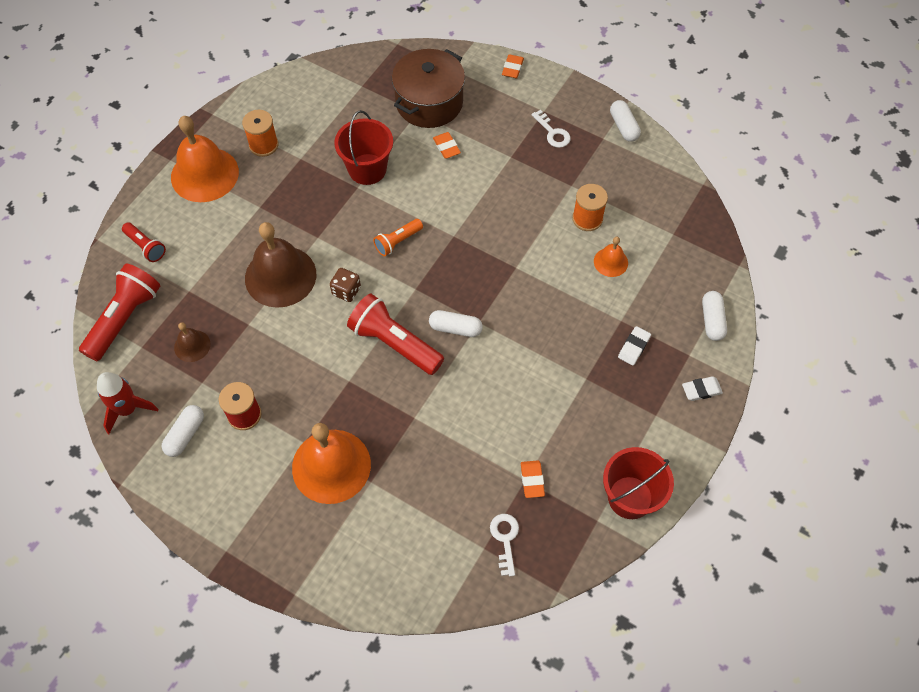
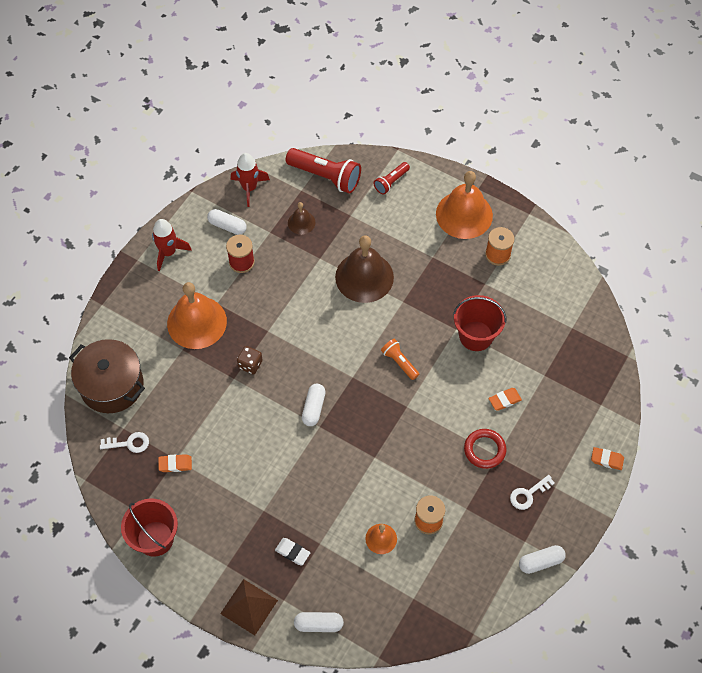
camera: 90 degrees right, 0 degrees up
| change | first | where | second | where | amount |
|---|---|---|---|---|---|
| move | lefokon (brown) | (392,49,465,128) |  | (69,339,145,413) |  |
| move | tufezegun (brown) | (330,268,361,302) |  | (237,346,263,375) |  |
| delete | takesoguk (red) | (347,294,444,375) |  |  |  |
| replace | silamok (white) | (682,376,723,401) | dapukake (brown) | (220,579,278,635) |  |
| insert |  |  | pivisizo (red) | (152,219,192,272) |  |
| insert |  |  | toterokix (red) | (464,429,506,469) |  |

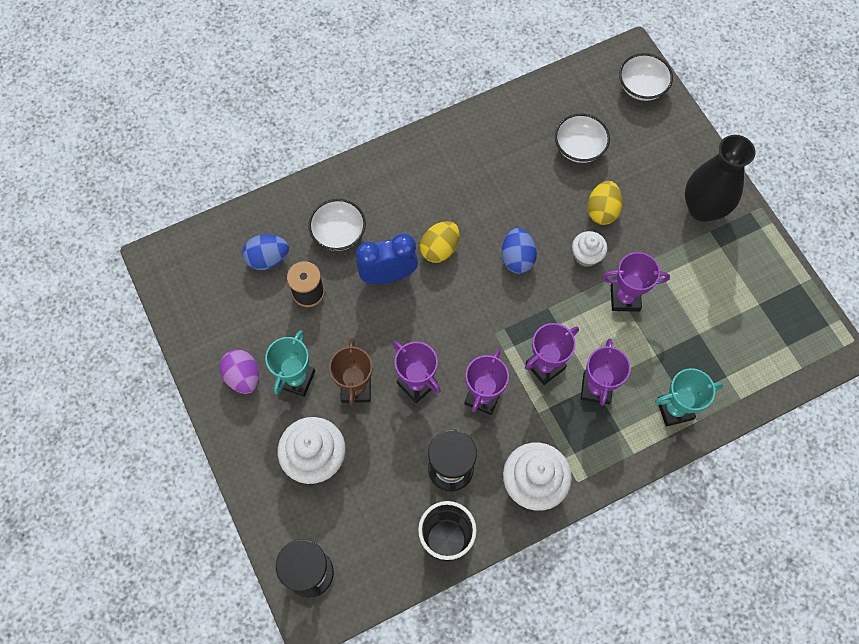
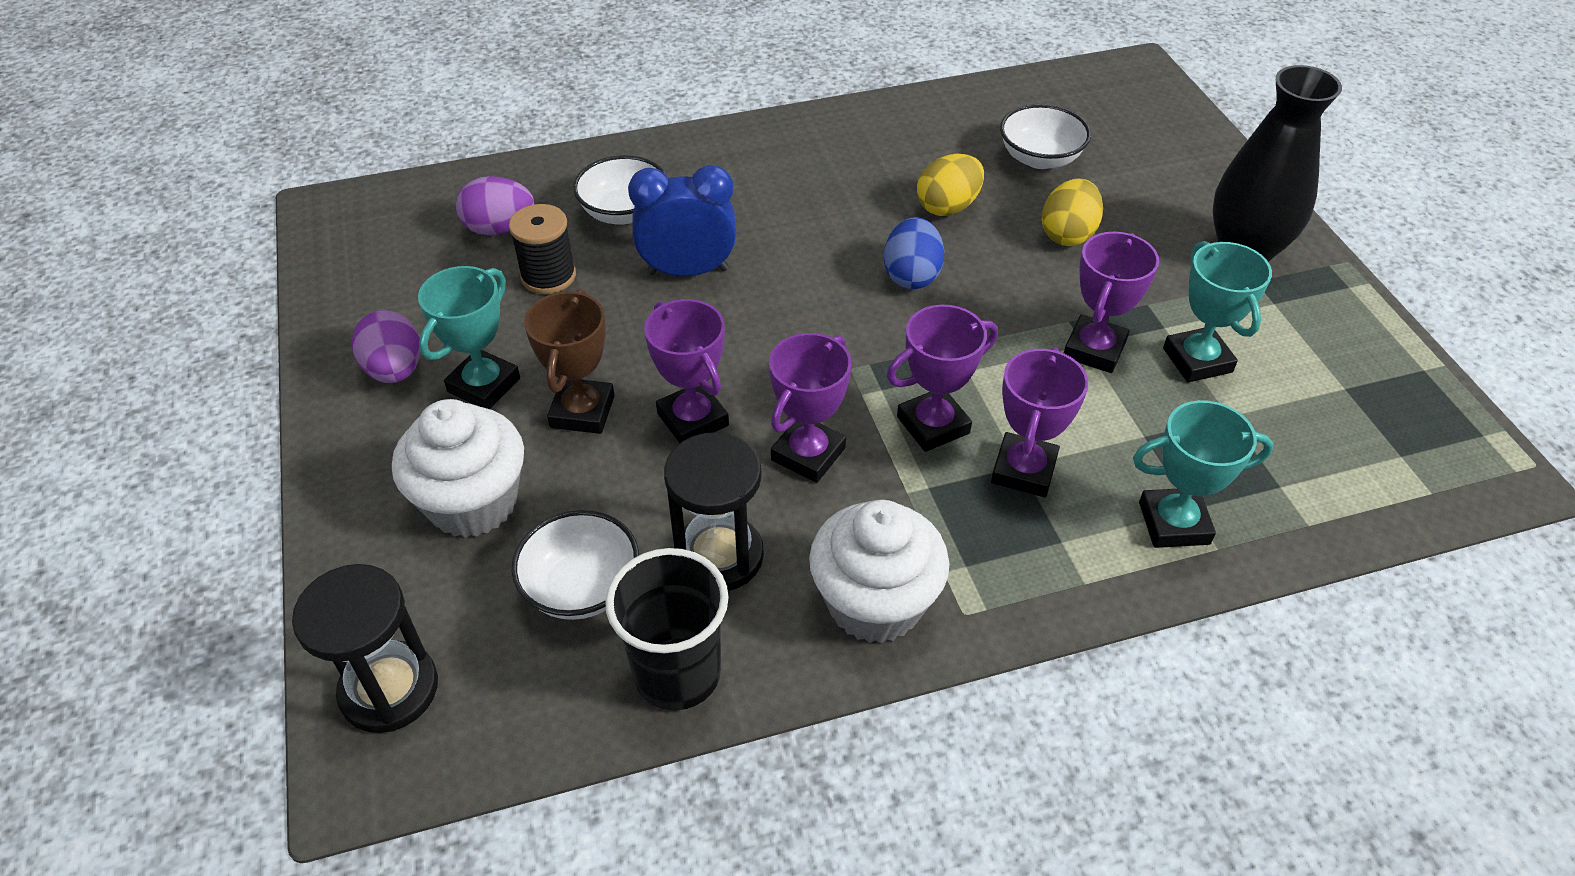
camera: 10 degrees right, 20 degrees down
| change | first | where | second | where | amount |
|---|---|---|---|---|---|
| move | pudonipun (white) | (619,53,673,101) |  | (511,510,639,620) |  |
| move | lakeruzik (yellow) | (420,221,460,263) |  | (917,154,984,216) |  |
| delete | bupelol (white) | (572,231,608,267) |  |  |  |
| recolor | lakeruzik (blue) | (242,234,289,270) | lakeruzik (purple) | (456,176,534,235) |  |
| rotate | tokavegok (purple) | (602,252,670,312) |  | (1064,232,1159,373) | 75 degrees counterclockwise |
| insert |  |  | tokavegok (turquoise) | (1163,241,1272,383) |  |

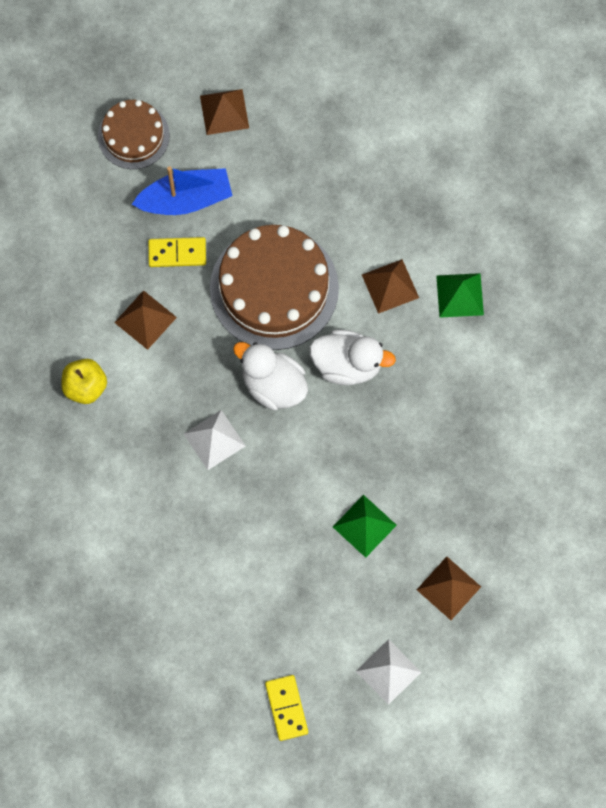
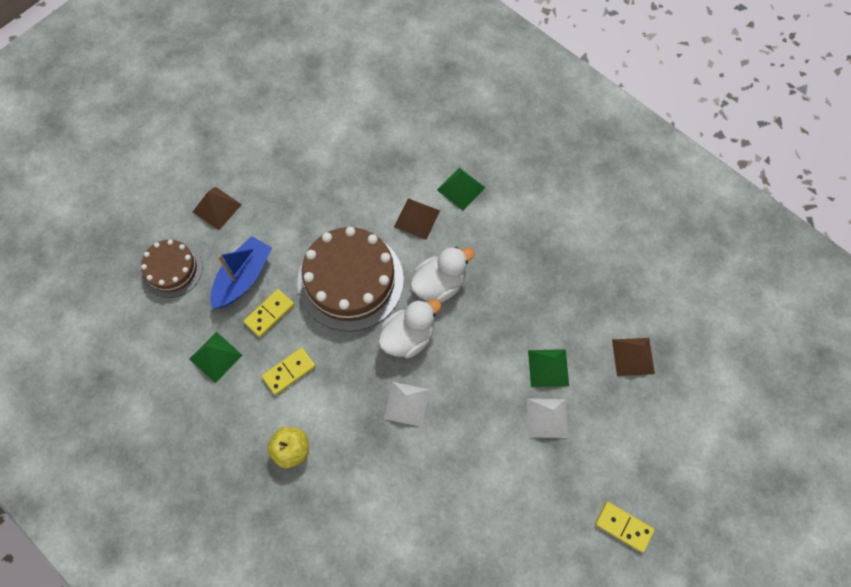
camera: 45 degrees left, 5 degrees down
| change | first | where | second | where | amount |
|---|---|---|---|---|---|
| replace | dapukake (brown) | (114,290,177,350) | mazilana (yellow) | (262,347,316,395) |  |
| rotate | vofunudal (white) | (233,342,308,410) |  | (378,299,441,358) | 150 degrees clockwise |
| move | dapukake (white) | (356,639,421,705) |  | (527,399,568,438) |  |
| insert |  |  | dapukake (green) | (190,332,243,383) |  |

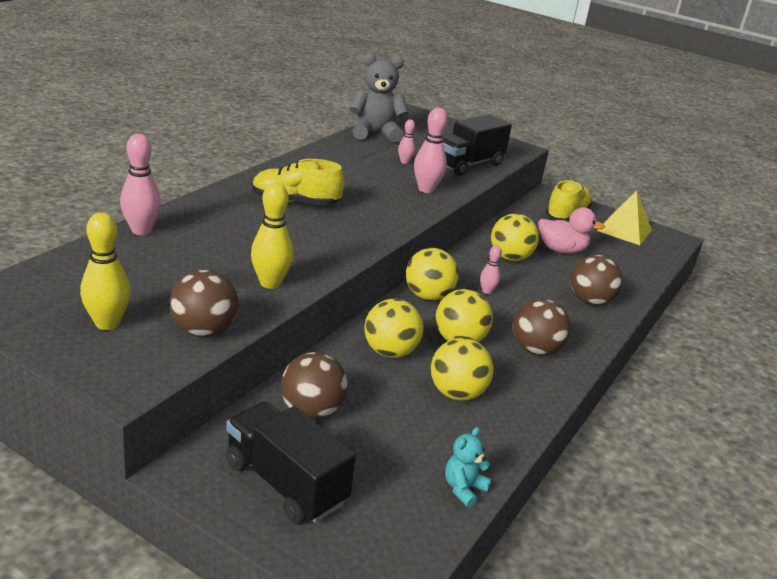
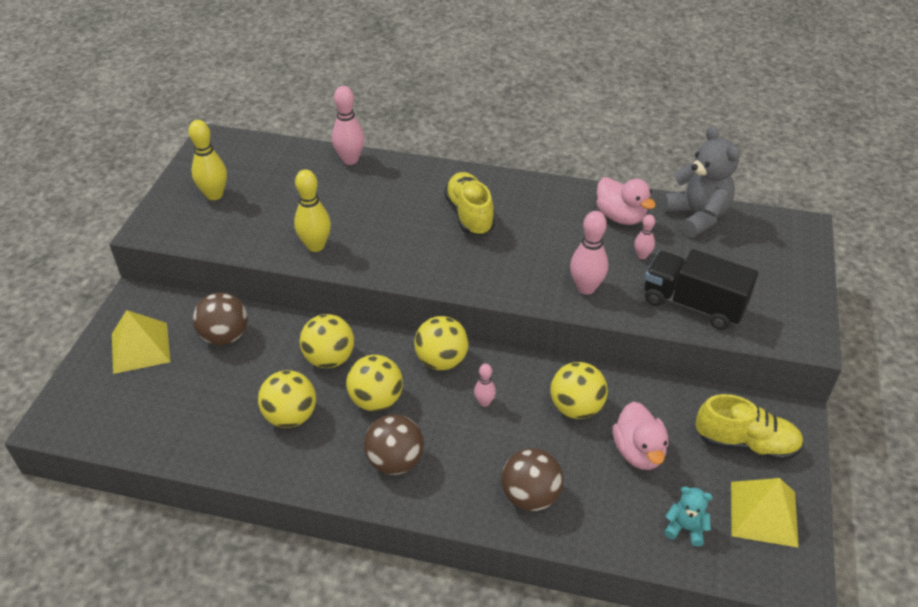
camera: 75 degrees right, 15 degrees up
| change | first | where | second | where | amount |
|---|---|---|---|---|---|
| delete | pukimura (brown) | (170,270,238,337) |  |  |  |
| replace | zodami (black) | (226,401,356,524) | dapukake (yellow) | (112,310,170,374) |  |
| move | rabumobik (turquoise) | (445,427,492,508) |  | (664,487,713,546) |  |
| insert |  |  | vofunudal (pink) | (596,177,656,225) |  |

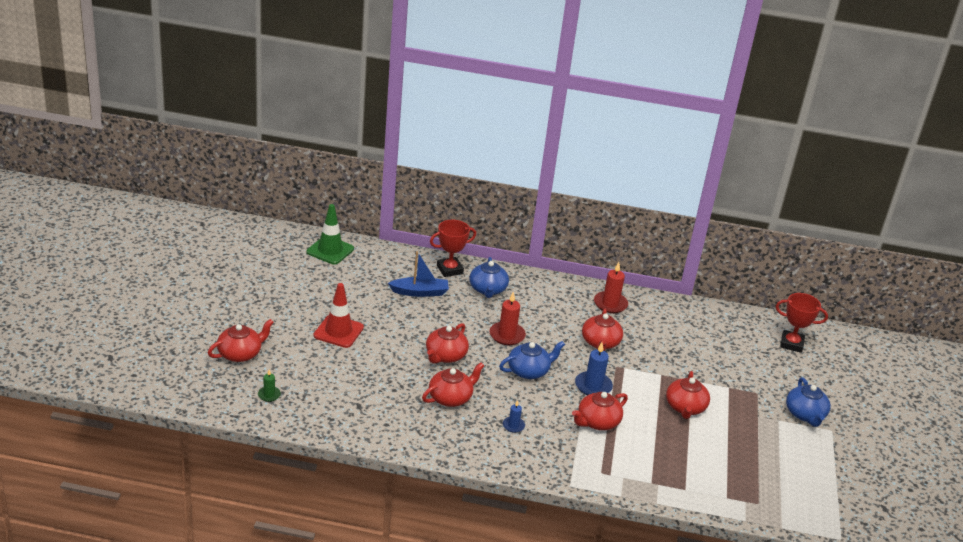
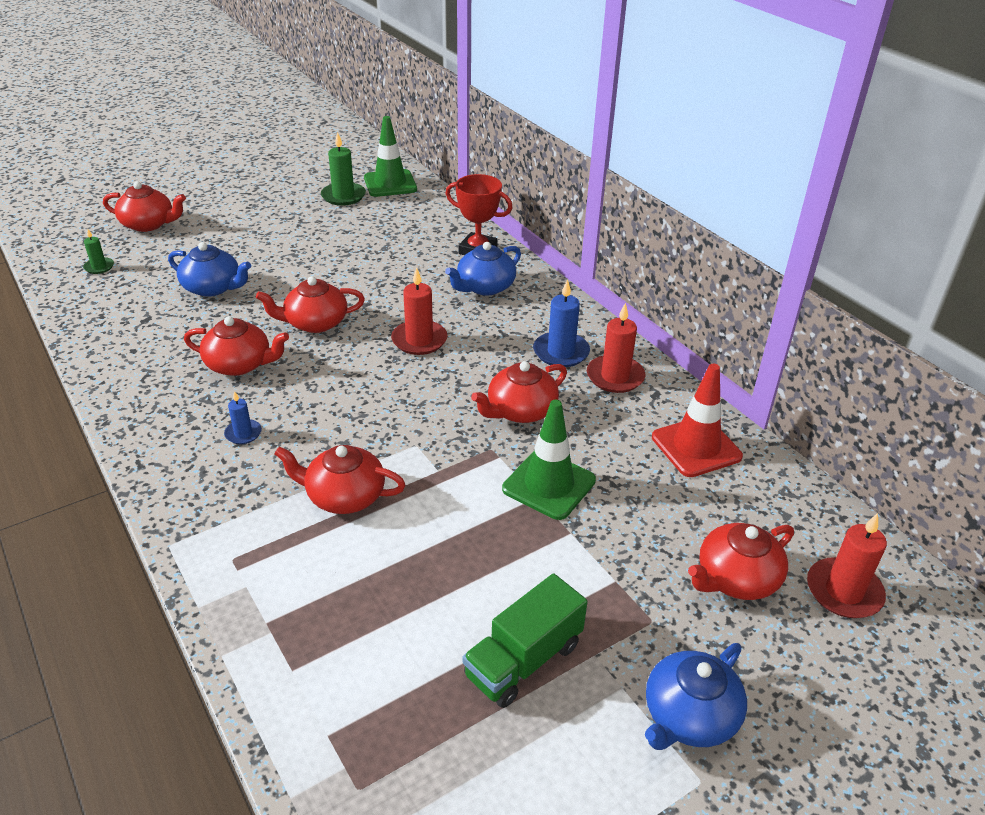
camera: 50 degrees right, 5 degrees up
| change | first | where | second | where | amount |
|---|---|---|---|---|---|
| delete | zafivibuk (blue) | (388,251,449,297) |  |  |  |
| move | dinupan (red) | (313,283,364,348) |  | (652,364,743,477) |  |
| replace | tokavegok (red) | (776,293,828,353) | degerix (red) | (807,513,887,618) |  |
| move | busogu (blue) | (499,341,565,379) |  | (168,242,251,297) |  |
| move | degerix (blue) | (575,342,613,395) |  | (533,279,590,367) |  |
| move | busogu (red) | (666,371,710,419) |  | (688,523,794,600) |  |
| insert |  |  | degerix (green) | (321,132,366,206) |  |
| insert |  |  | dinupan (green) | (502,400,596,520) |  |
| insert |  |  | zodami (green) | (463,573,588,708) |  |

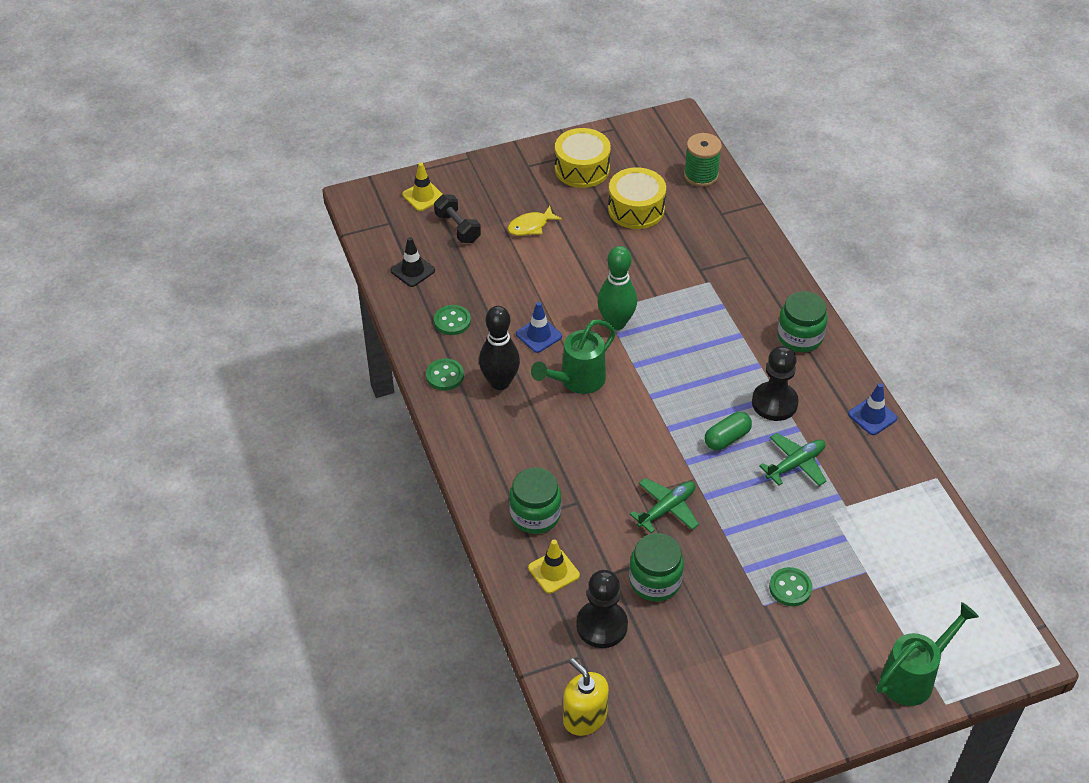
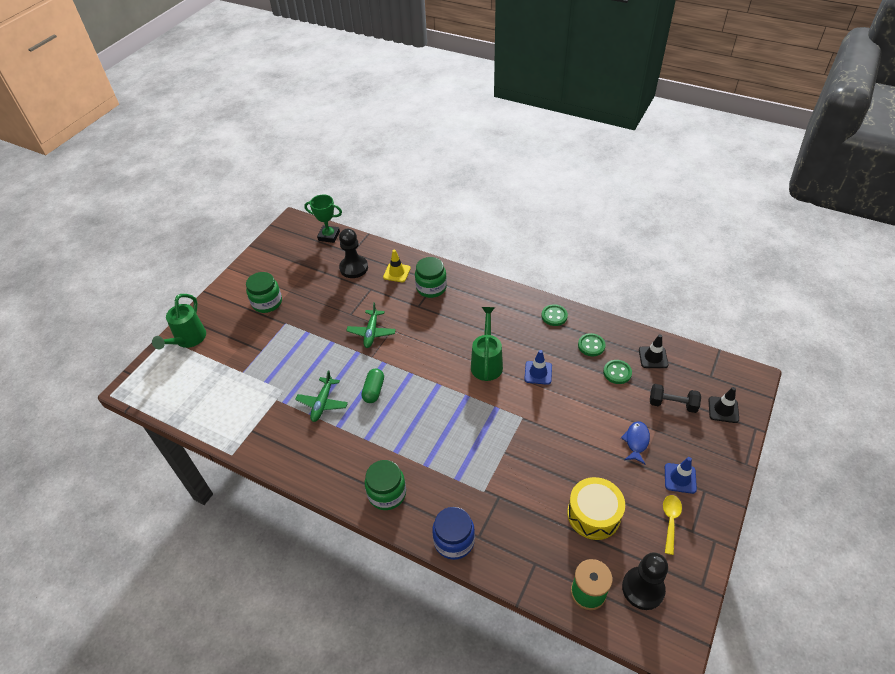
camera: 140 degrees right, 0 degrees up
| change | first | where | second | where | amount |
|---|---|---|---|---|---|
| replace | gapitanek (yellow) | (555,128,611,188) | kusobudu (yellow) | (663,495,682,555) |  |
| recolor | dinupan (yellow) | (402,163,442,211) | dinupan (black) | (708,387,739,423) |  |
| recolor | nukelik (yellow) | (508,206,562,236) | nukelik (blue) | (621,422,650,464) |  |
| delete | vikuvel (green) | (598,246,637,330) |  |  |  |
| delete | vikuvel (black) | (479,306,520,390) |  |  |  |
| move | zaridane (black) | (752,346,799,421) |  | (622,552,668,610) |  |
| move | dinupan (blue) | (848,383,897,435) |  | (665,457,697,494) |  |
| move | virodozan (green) | (629,533,684,602) |  | (246,272,282,313) |  |
| move | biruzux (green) | (769,567,812,606) |  | (603,360,632,384) |  |
| replace | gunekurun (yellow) | (563,658,609,736) | tokavegok (green) | (304,195,342,243) |  |
| insert |  |  | virodozan (blue) | (432,507,475,560) |  |

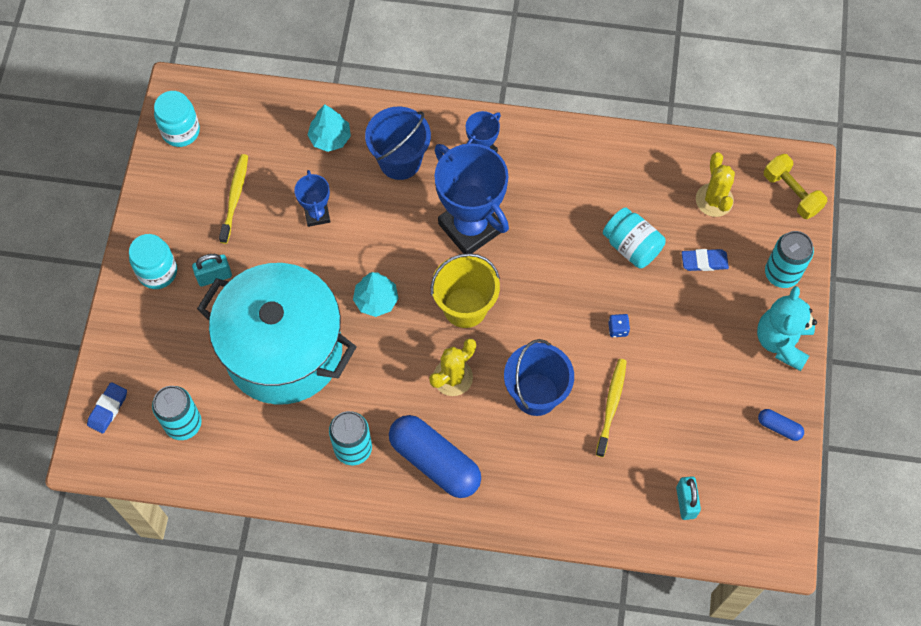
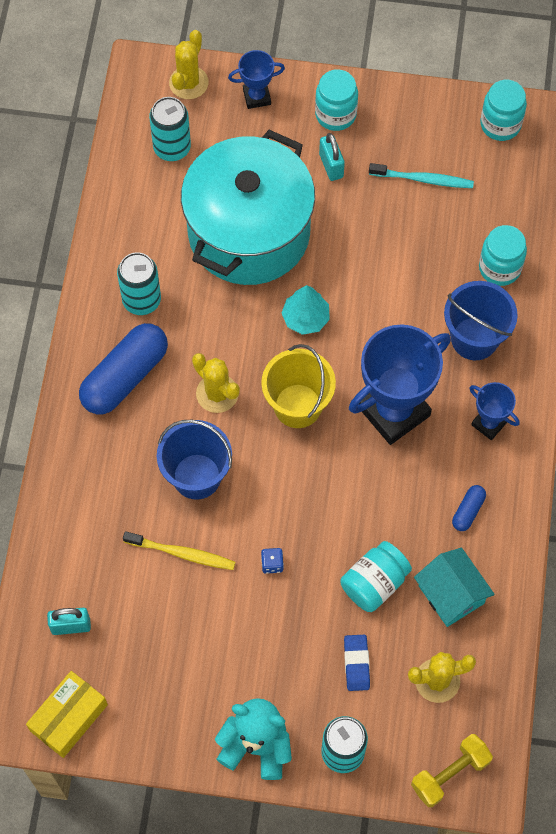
camera: 90 degrees right, 0 degrees up
| change | first | where | second | where | amount |
|---|---|---|---|---|---|
| replace | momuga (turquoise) | (308,104,351,152) | virodozan (turquoise) | (479,225,527,286) |  |
| recolor | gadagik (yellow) | (219,154,248,244) | gadagik (turquoise) | (369,163,474,188) |  |
| move | tokavegok (blue) | (294,170,330,227) |  | (228,50,285,109) |  |
| replace | silamok (blue) | (87,382,127,434) | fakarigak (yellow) | (169,30,208,99) |  |
| move | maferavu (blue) | (758,409,804,441) |  | (452,485,486,531) |  |
| insert |  |  | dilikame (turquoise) | (414,548,495,627) |  |
| insert |  |  | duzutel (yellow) | (26,671,108,758) |  |

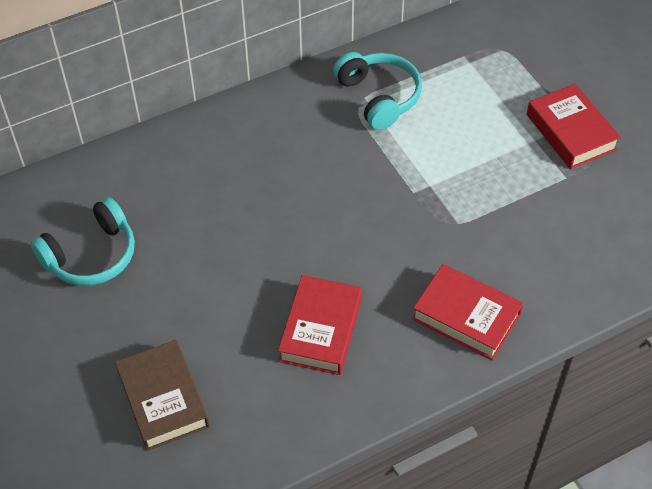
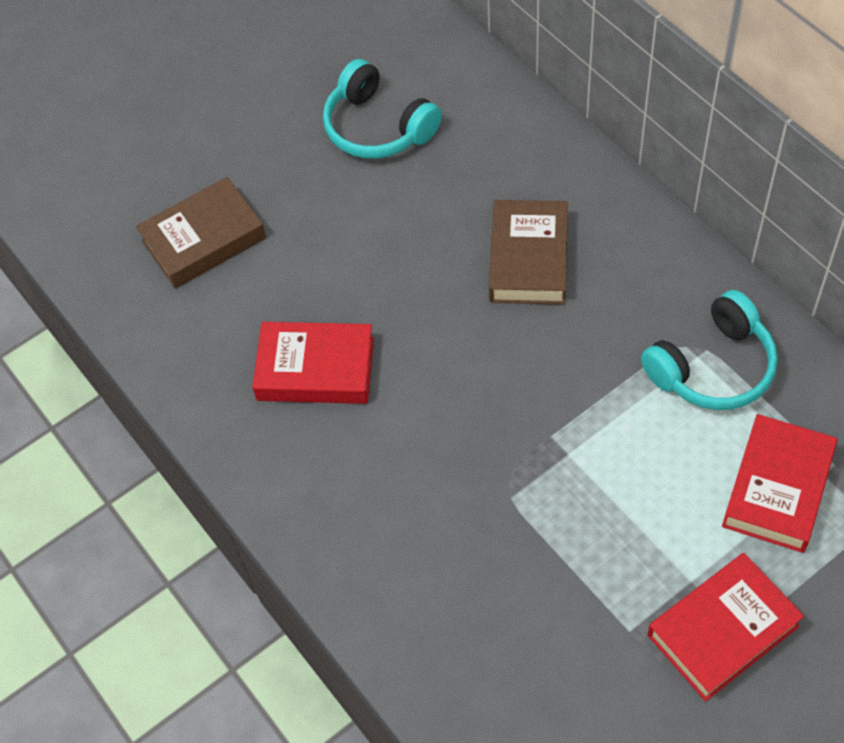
camera: 85 degrees right, 5 degrees up
| change | first | where | second | where | amount |
|---|---|---|---|---|---|
| move | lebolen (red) | (412,264,523,360) |  | (722,414,837,553) |  |
| insert |  |  | lebolen (brown) | (489,200,568,305) |  |

